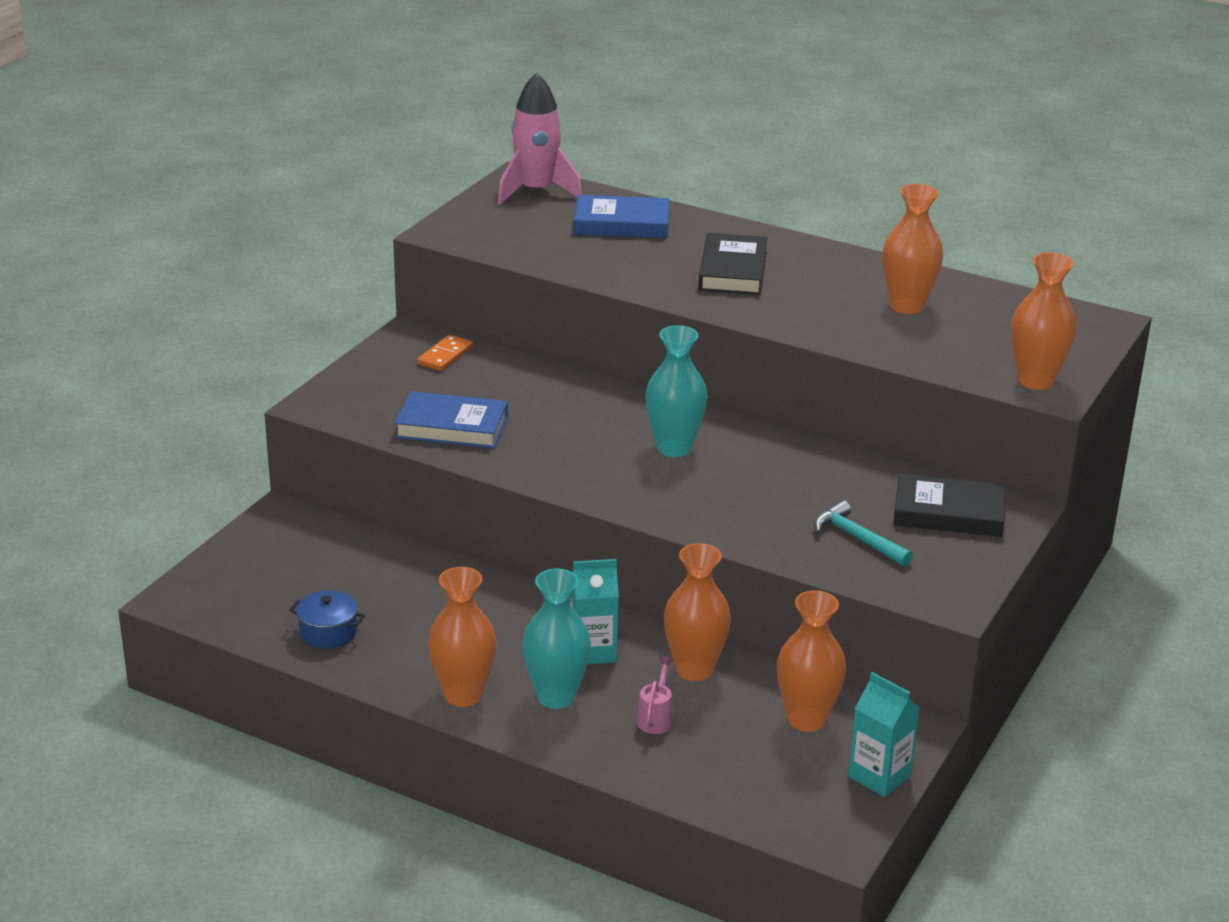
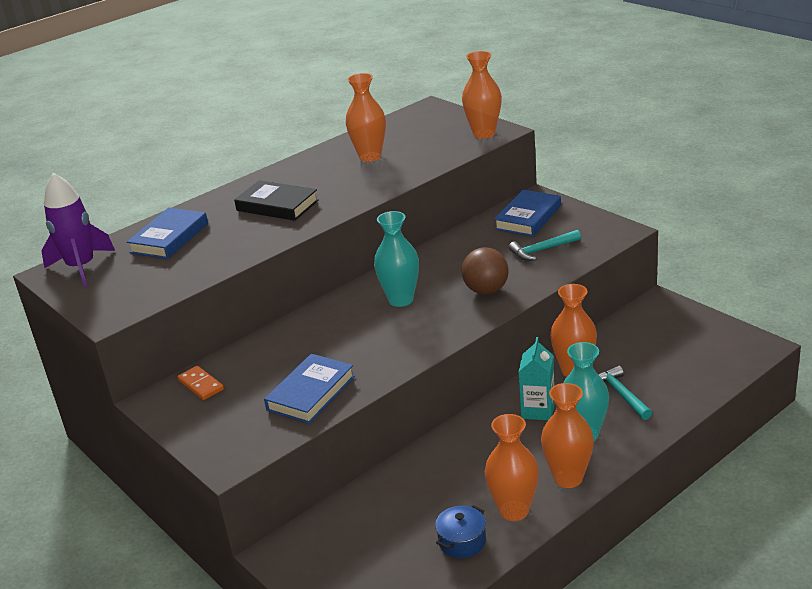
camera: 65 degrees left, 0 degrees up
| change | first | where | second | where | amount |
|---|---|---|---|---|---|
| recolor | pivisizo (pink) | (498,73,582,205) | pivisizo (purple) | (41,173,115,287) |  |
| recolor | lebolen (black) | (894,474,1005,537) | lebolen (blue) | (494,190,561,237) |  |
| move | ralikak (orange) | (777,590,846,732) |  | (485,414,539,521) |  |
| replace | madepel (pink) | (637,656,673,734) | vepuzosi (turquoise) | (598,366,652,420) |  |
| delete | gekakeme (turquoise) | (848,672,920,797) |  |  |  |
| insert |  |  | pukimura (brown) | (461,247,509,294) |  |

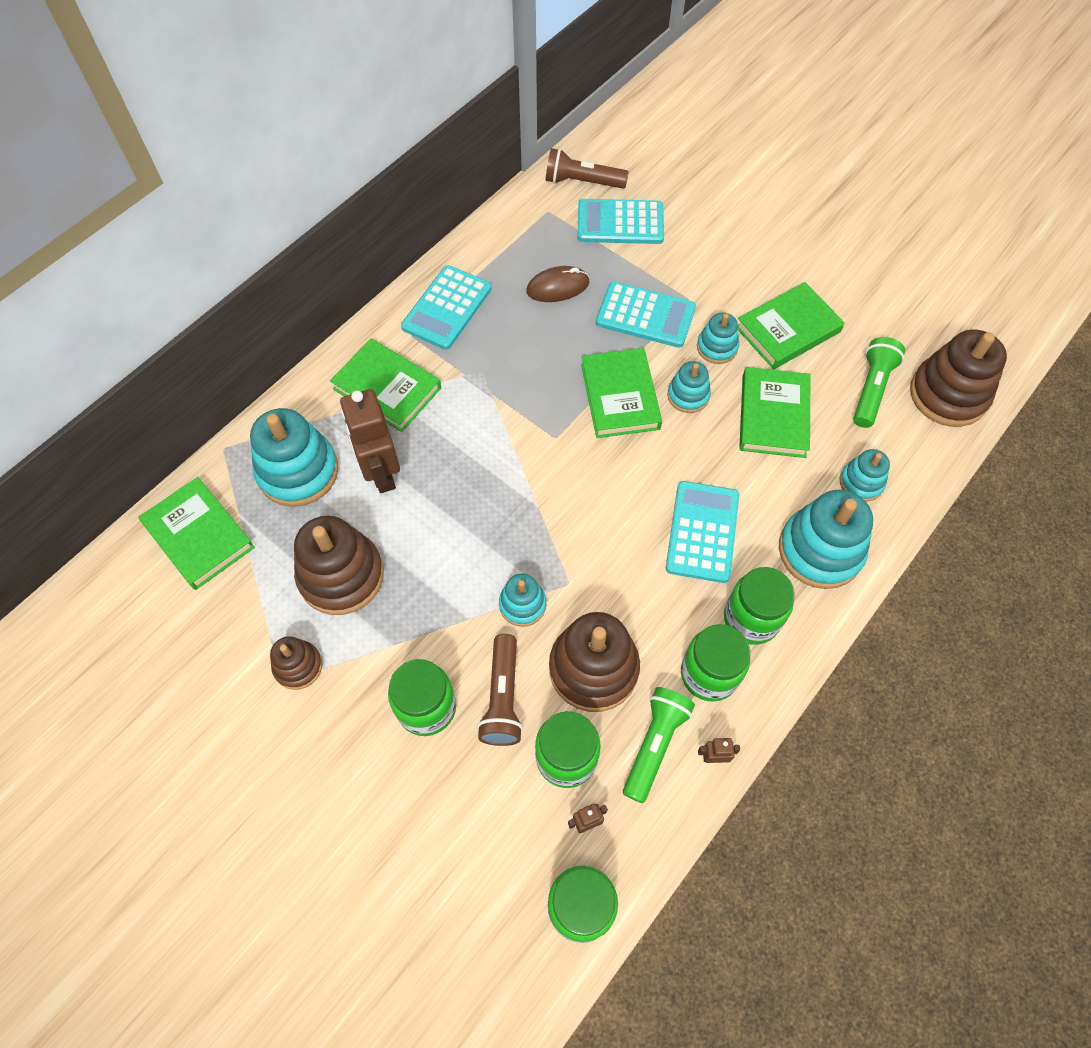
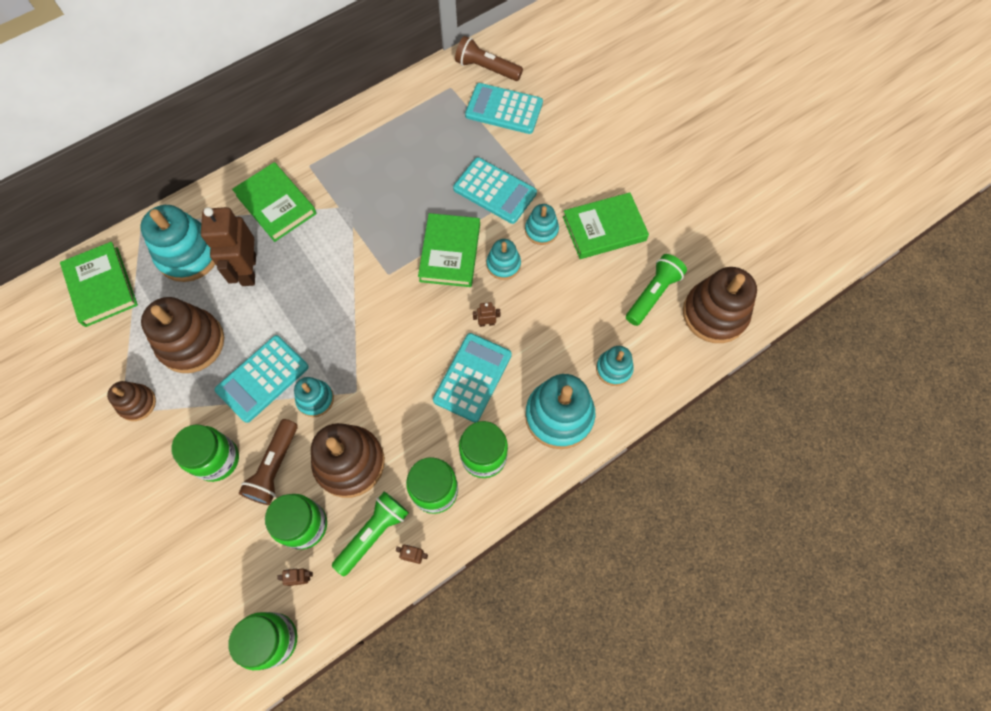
camera: 15 degrees right, 5 degrees up
| change | first | where | second | where | amount |
|---|---|---|---|---|---|
| move | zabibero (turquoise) | (401,265,492,350) |  | (215,335,309,423) |  |
| delete | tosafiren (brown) | (526,266,589,302) |  |  |  |
| delete | lebolen (green) | (739,367,810,458) |  |  |  |
| insert |  |  | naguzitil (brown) | (473,302,500,327) |  |

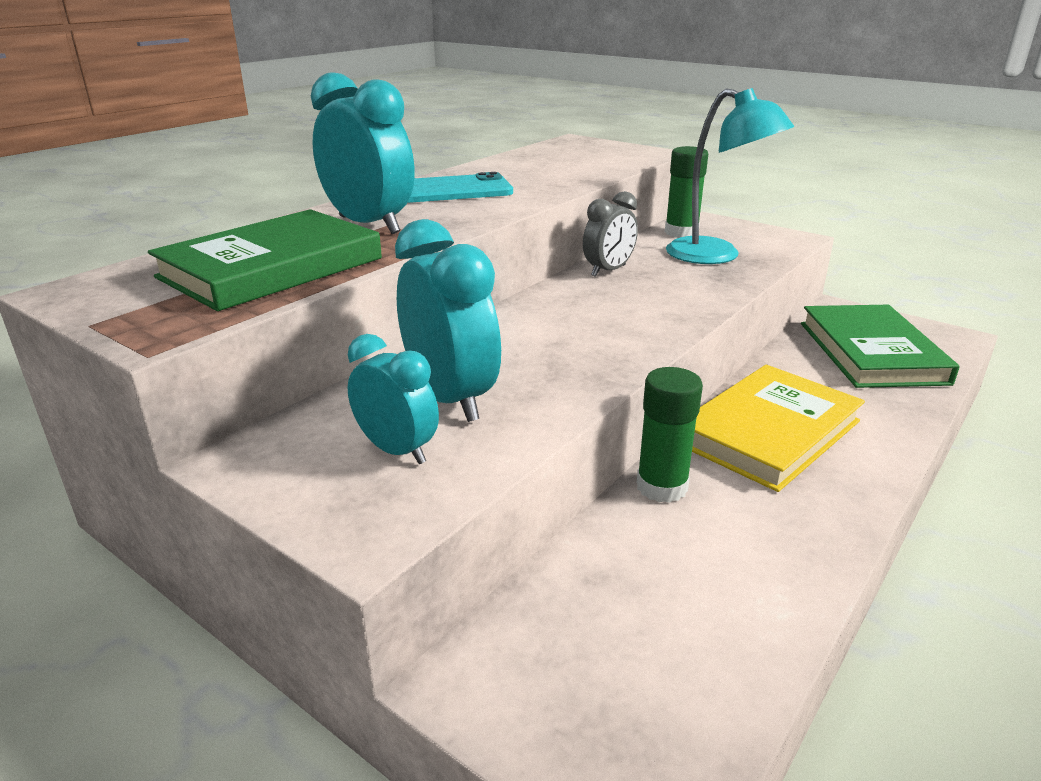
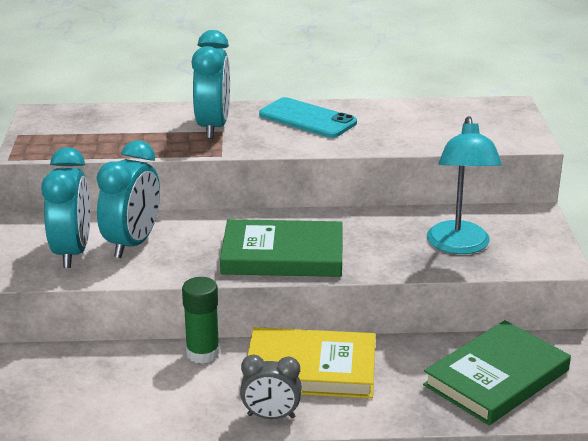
camera: 50 degrees right, 0 degrees up
| change | first | where | second | where | amount |
|---|---|---|---|---|---|
| delete | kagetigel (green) | (665,146,708,238) |  |  |  |
| move | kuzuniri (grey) | (583,191,638,277) |  | (240,355,302,419) |  |
| move | lebolen (green) | (148,209,382,311) |  | (220,219,343,277) |  |
| resize | kuzuniri (turquoise) | (348,334,439,464) |  | (41,147,90,268) | x1.61 |

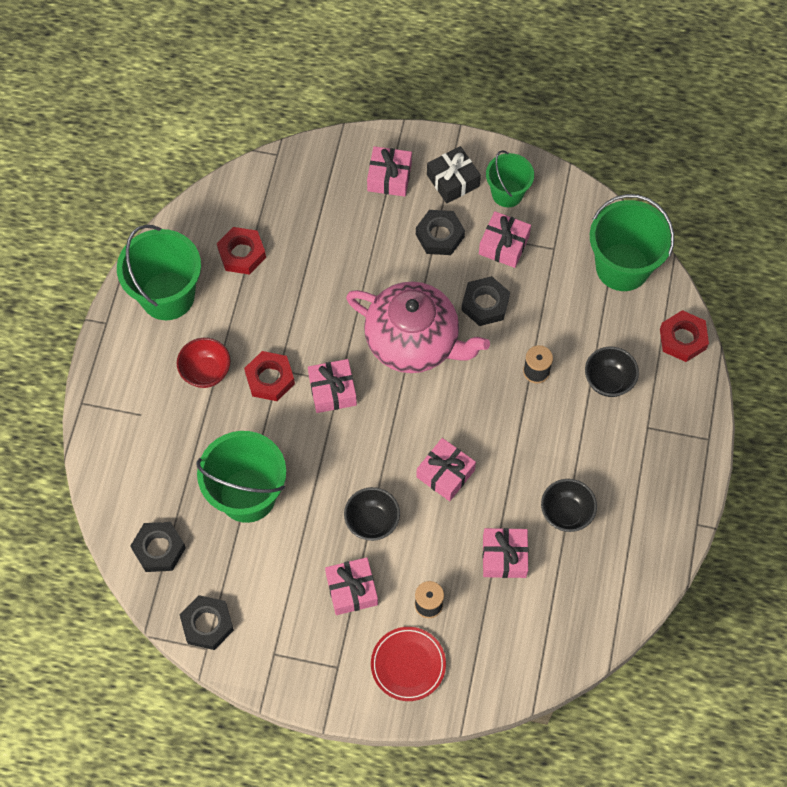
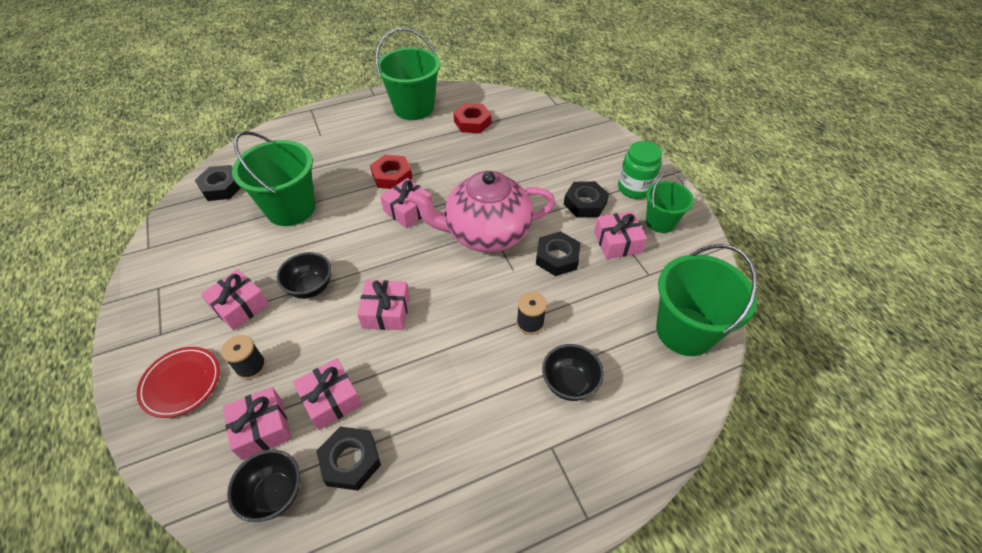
camera: 55 degrees right, 15 degrees down
| change | first | where | second | where | amount |
|---|---|---|---|---|---|
| move | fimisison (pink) | (367,146,412,197) |  | (223,387,292,460) |  |
| replace | fimisison (black) | (427,146,481,204) | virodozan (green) | (618,141,662,199) |  |
| rotate | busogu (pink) | (346,282,490,373) |  | (407,171,556,252) | 90 degrees clockwise |
| delete | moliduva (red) | (660,310,709,362) |  |  |  |
| delete | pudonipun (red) | (177,338,231,388) |  |  |  |
| move | pudonipun (black) | (541,479,597,532) |  | (227,450,300,522) |  |
| move | moliduva (black) | (180,595,234,650) |  | (317,427,381,491) |  |

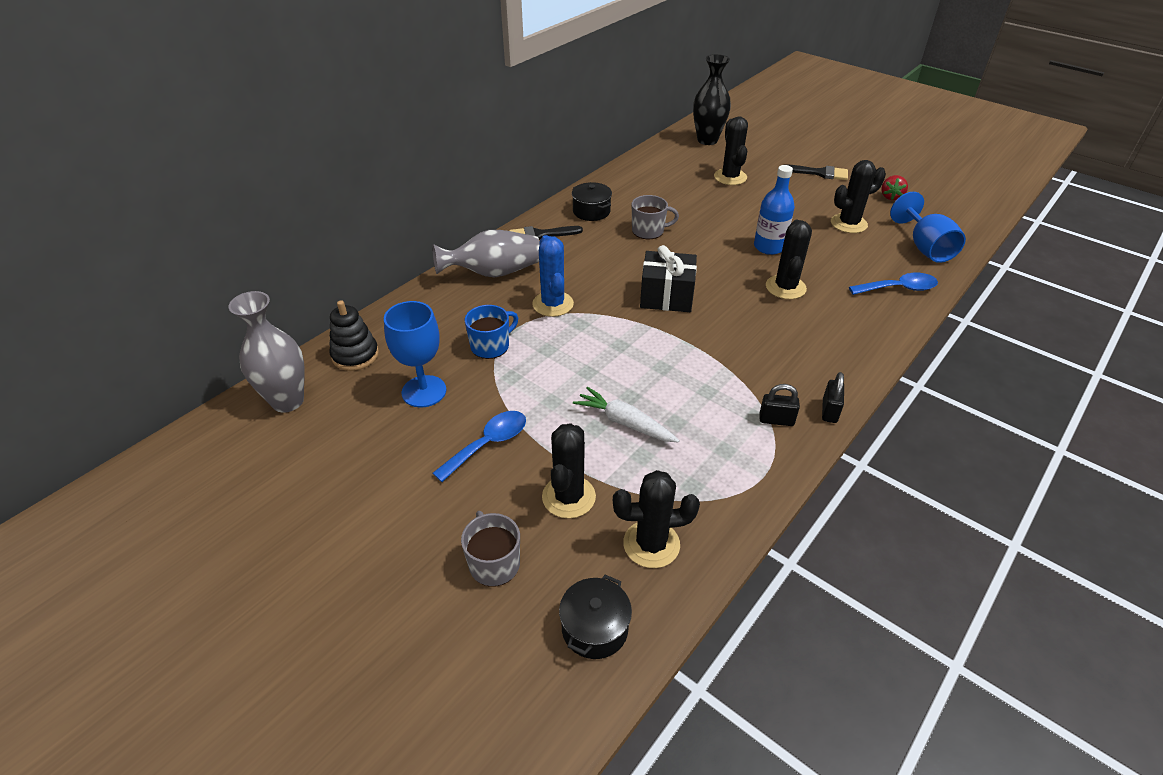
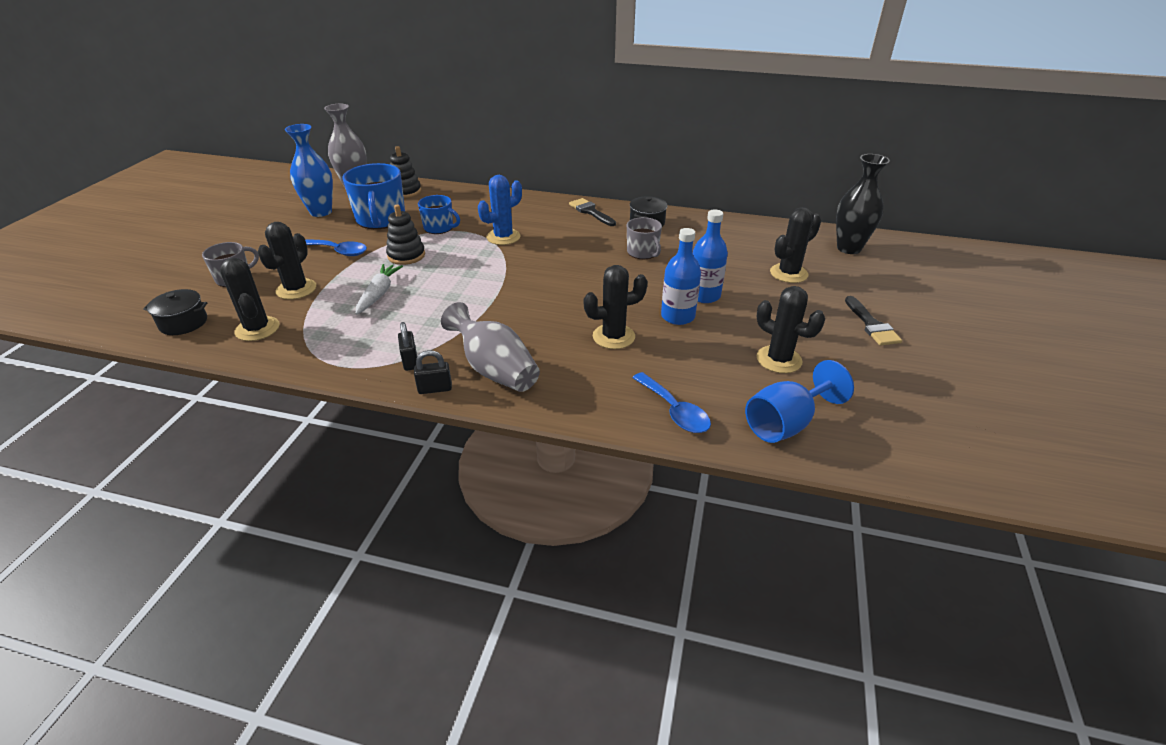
camera: 65 degrees right, 5 degrees down
| change | first | where | second | where | amount |
|---|---|---|---|---|---|
| delete | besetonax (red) | (881,175,908,200) |  |  |  |
| move | ralikak (grey) | (432,230,540,277) |  | (441,302,540,392) |  |
| delete | fimisison (black) | (640,245,697,312) |  |  |  |
| replace | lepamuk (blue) | (384,301,446,407) | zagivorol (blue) | (343,163,405,229) |  |
| rotate | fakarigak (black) | (542,423,596,518) |  | (258,222,316,300) | 60 degrees counterclockwise |
| insert |  |  | ralikak (blue) | (285,124,333,217) |  |
| insert |  |  | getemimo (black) | (386,205,425,265) |  |
| insert |  |  | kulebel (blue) | (693,209,728,303) |  |

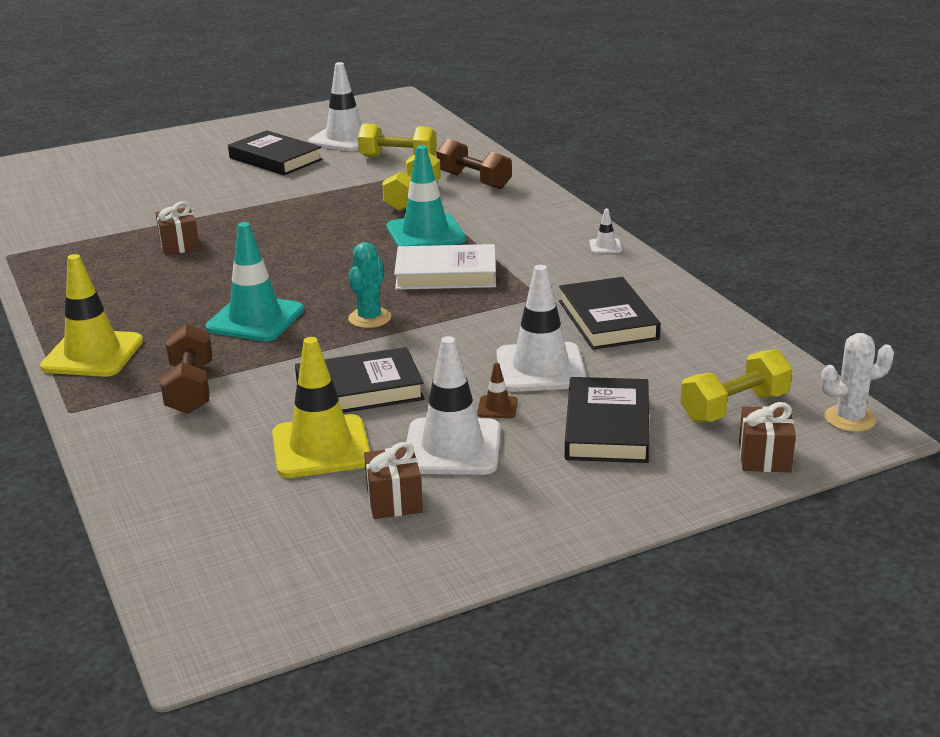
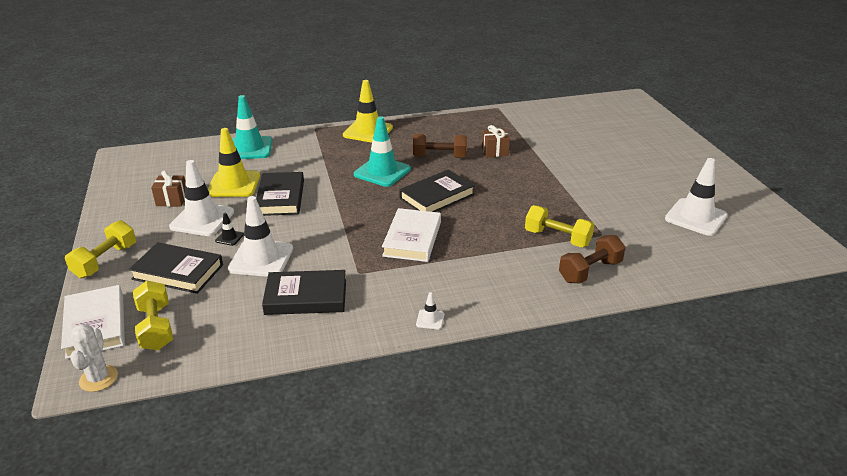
camera: 100 degrees right, 5 degrees up
| change | first | where | second | where | amount |
|---|---|---|---|---|---|
| move | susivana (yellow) | (358,123,437,157) |  | (65,220,136,278) |  |
| move | lebolen (black) | (228,130,322,175) |  | (399,169,475,212) |  |
| move | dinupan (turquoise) | (386,145,466,248) |  | (232,95,273,159) |  |
| delete | fakarigak (turquoise) | (348,242,391,328) |  |  |  |
| move | susivana (brown) | (160,324,212,414) |  | (413,134,467,158) |  |
| recolor | dinupan (brown) | (477,363,518,418) | dinupan (black) | (215,213,244,246) |  |
| replace | fimisison (brown) | (739,402,796,473) | lebolen (white) | (61,285,125,359) |  |

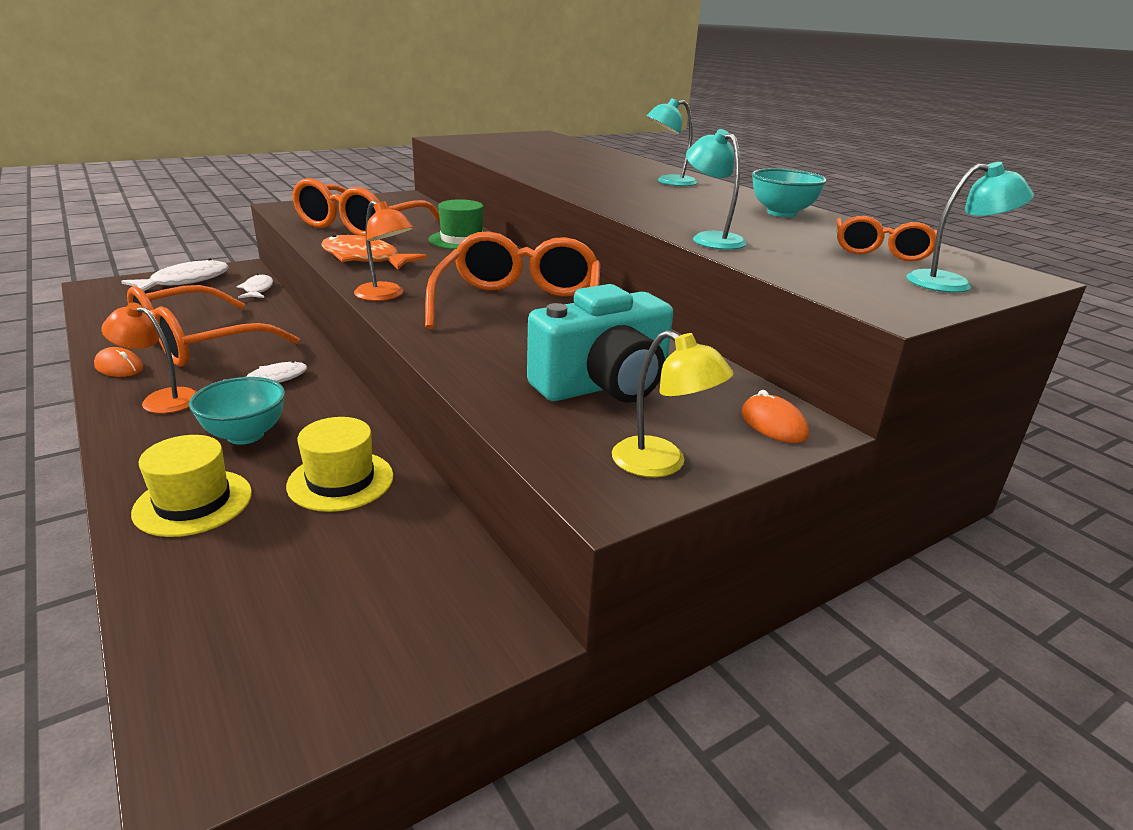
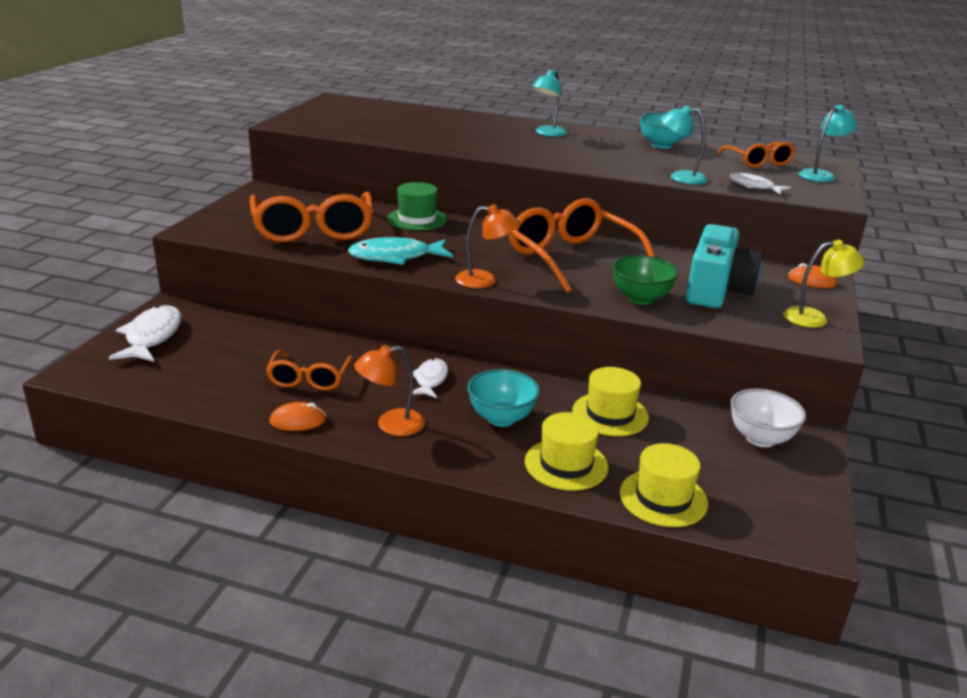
camera: 40 degrees left, 0 degrees up
| change | first | where | second | where | amount |
|---|---|---|---|---|---|
| recolor | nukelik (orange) | (321,235,427,270) | nukelik (turquoise) | (348,237,453,265) |  |
| move | nukelik (white) | (237,274,273,298) |  | (729,173,791,194) |  |
| resize | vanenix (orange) | (127,285,300,367) |  | (266,350,353,391) | x0.55 |
| insert |  |  | pudonipun (green) | (612,255,679,305) |  |
| insert |  |  | pudonipun (white) | (730,389,806,447) |  |
| insert |  |  | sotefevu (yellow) | (620,443,708,527) |  |

